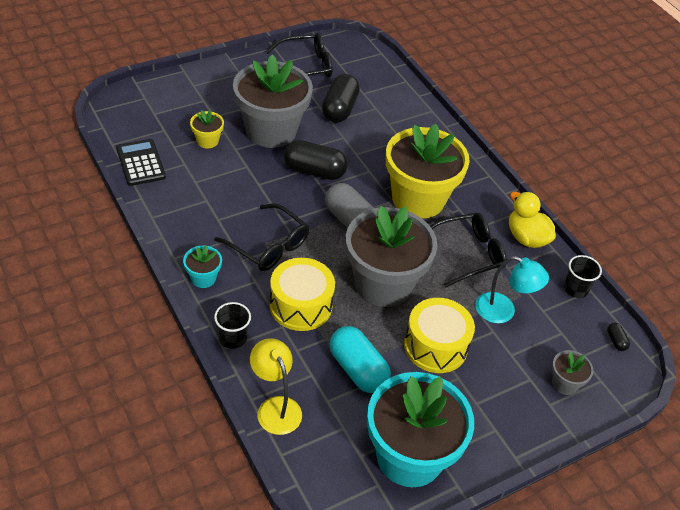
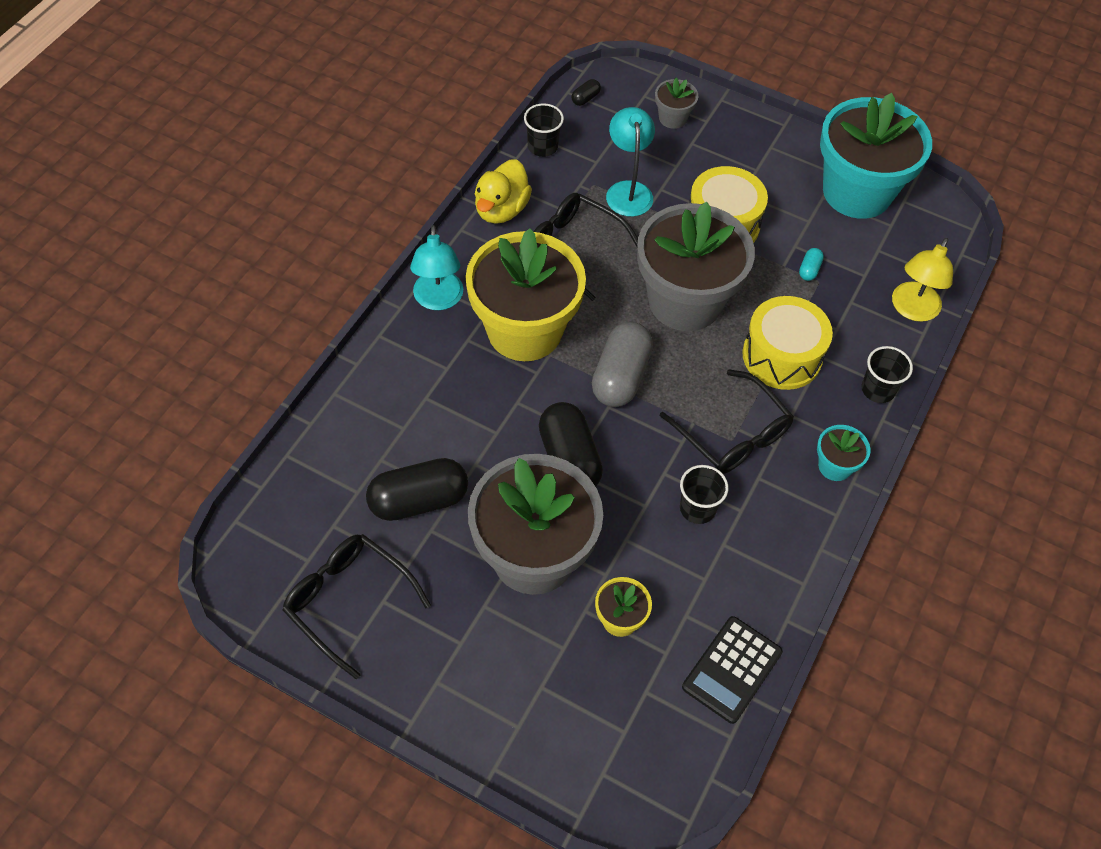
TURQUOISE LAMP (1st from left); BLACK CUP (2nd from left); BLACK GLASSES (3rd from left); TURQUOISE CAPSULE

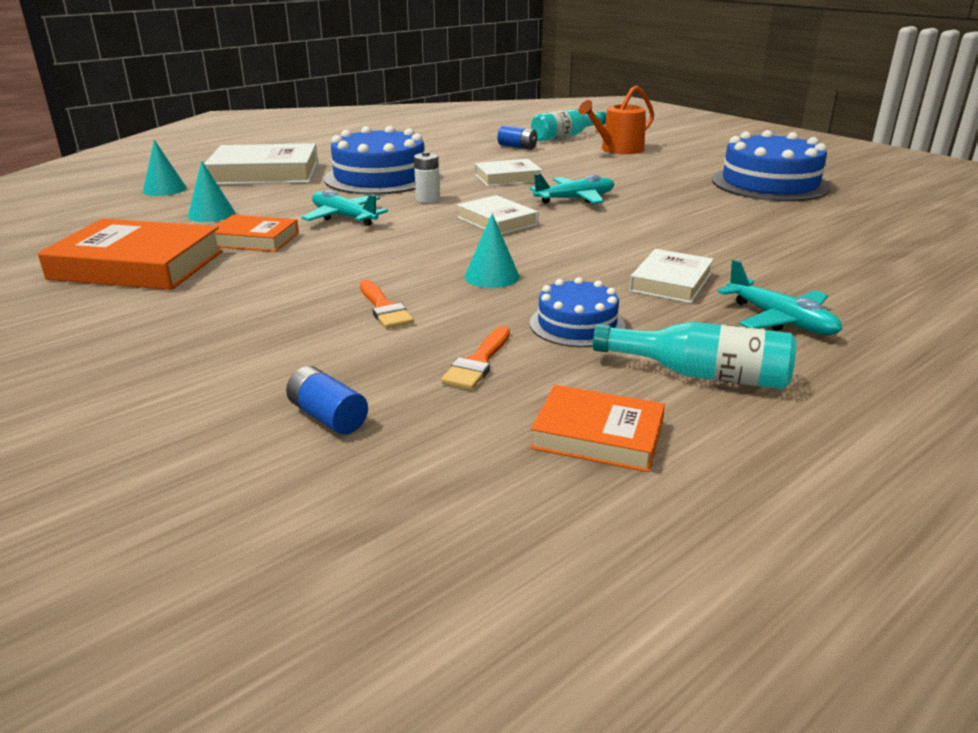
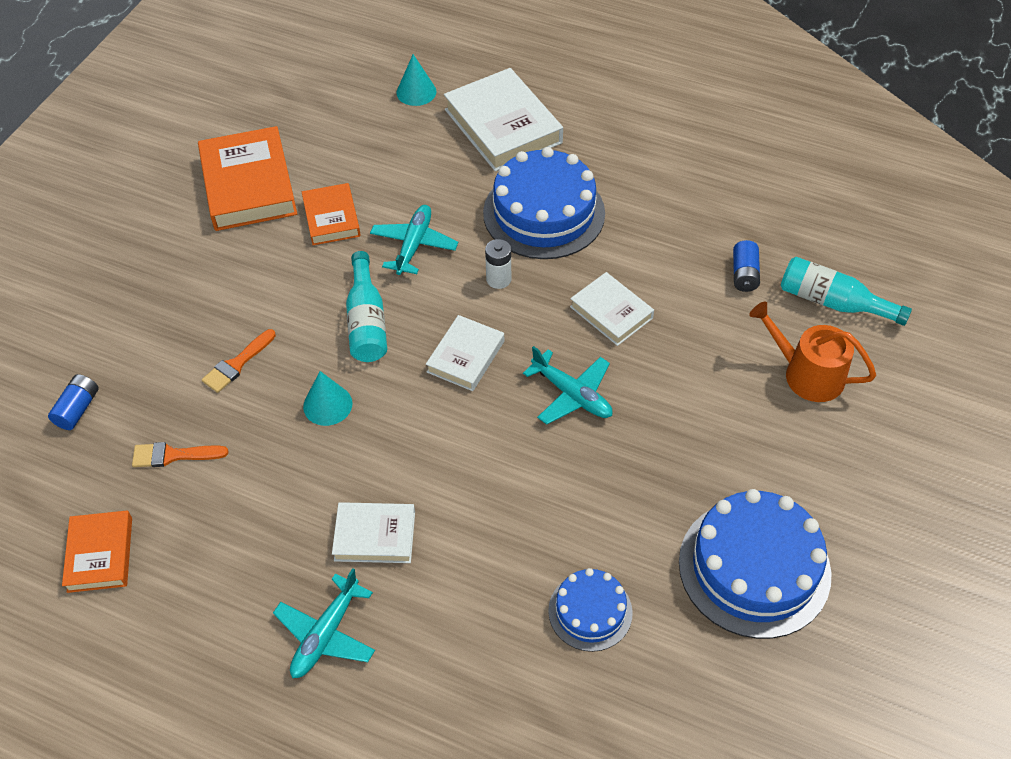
TURQUOISE CONE (2nd from left in the first image); BLUE CAKE (2nd from left); TURQUOISE BOTTLE (1st from left)

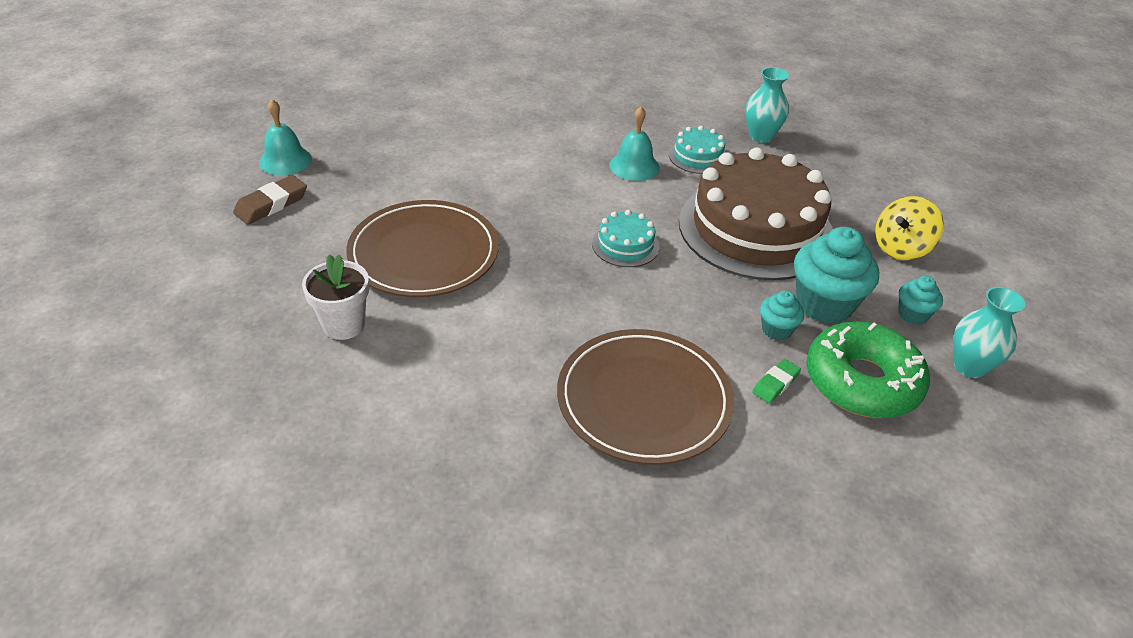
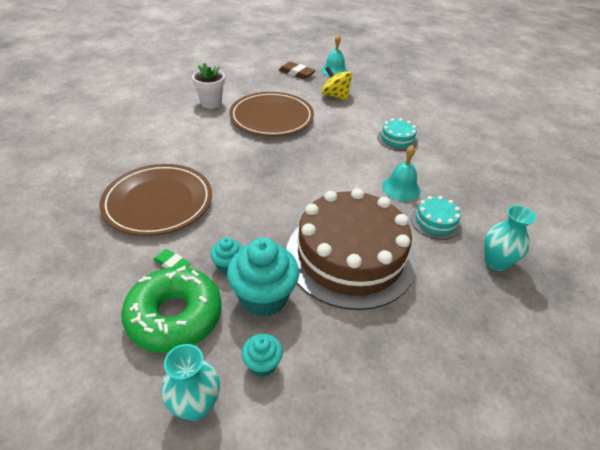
TURQUOISE CAKE (1st from left); YELLOW SPINNING TOP

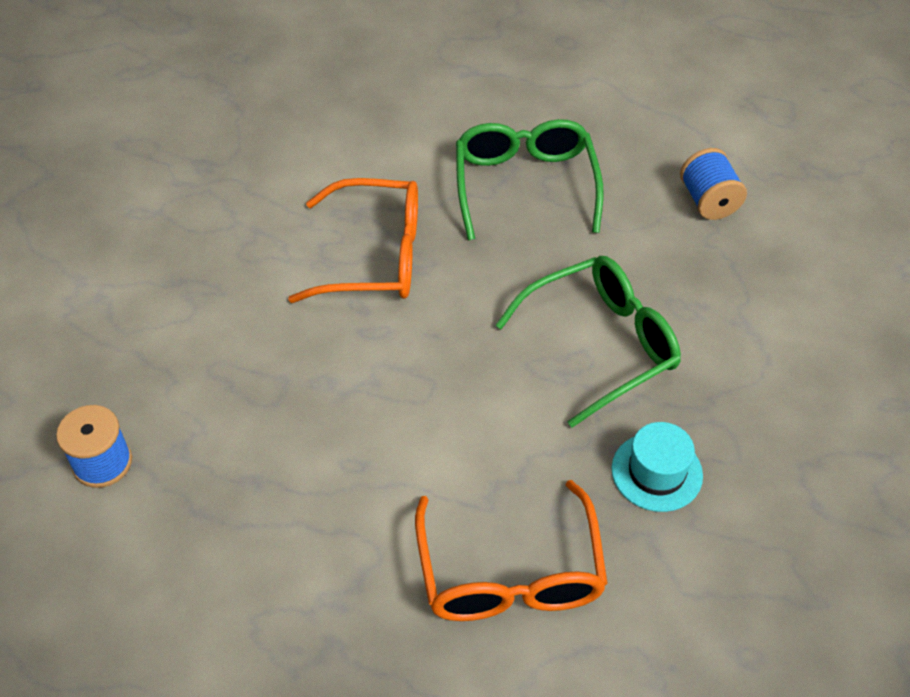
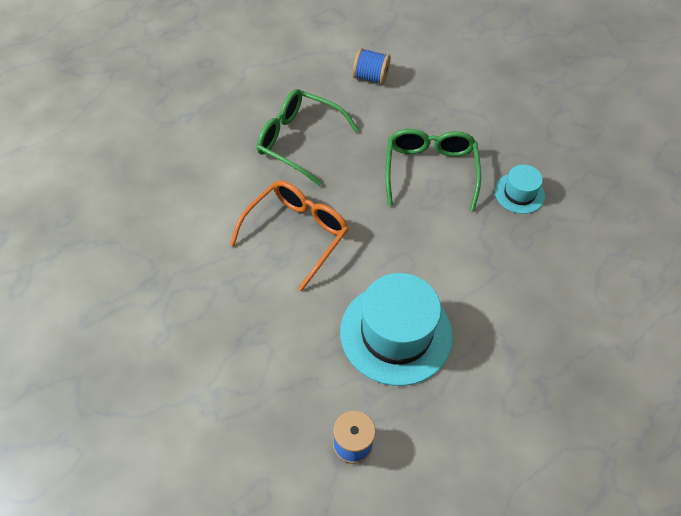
ORANGE GLASSES (2nd from left in the first image); TURQUOISE HAT (1st from left)

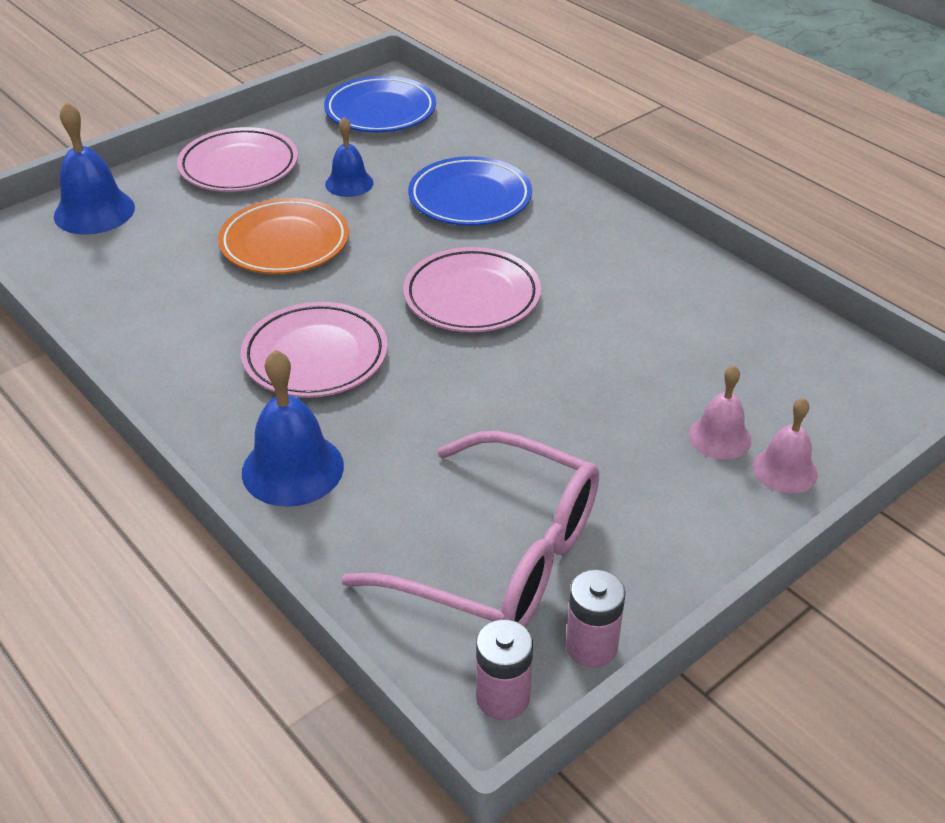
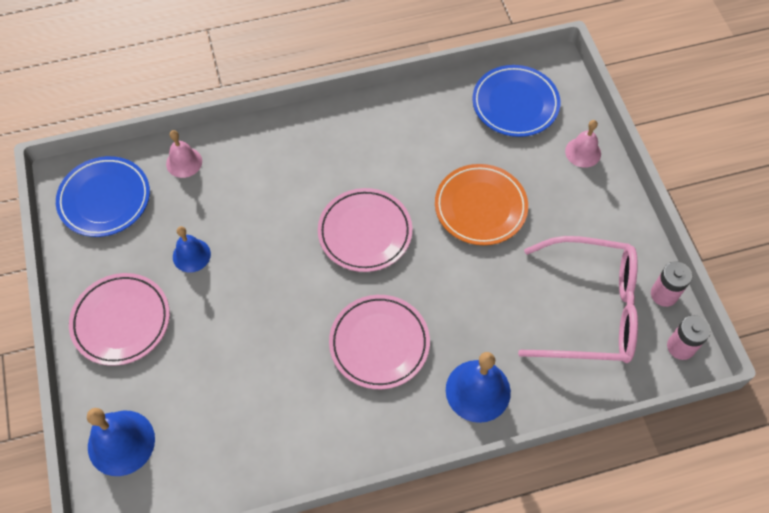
ORANGE PLATE; BLUE PLATE (2nd from left); PINK BELL (1st from left); PINK GLASSES

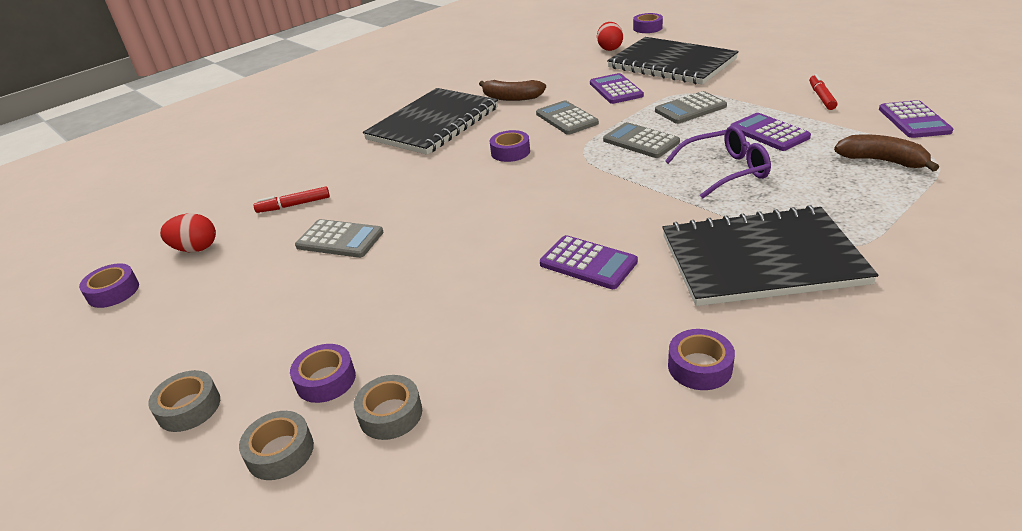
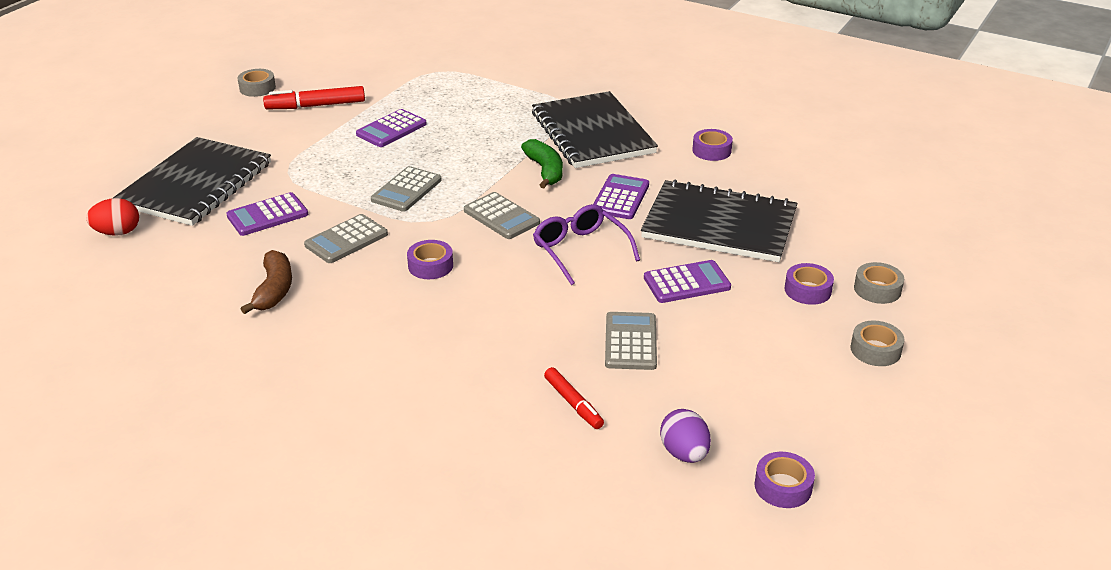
PURPLE TAPE (4th from left in the first image); BROWN BANANA (2nd from left in the first image); GREEN BANANA; GREY TAPE (1st from left); BLACK NOTEBOOK (3rd from left); GREY CALCULATOR (3rd from left); PURPLE GLASSES; PURPLE CALCULATOR (4th from left); PURPLE EGG; RED MARKER (1st from left)

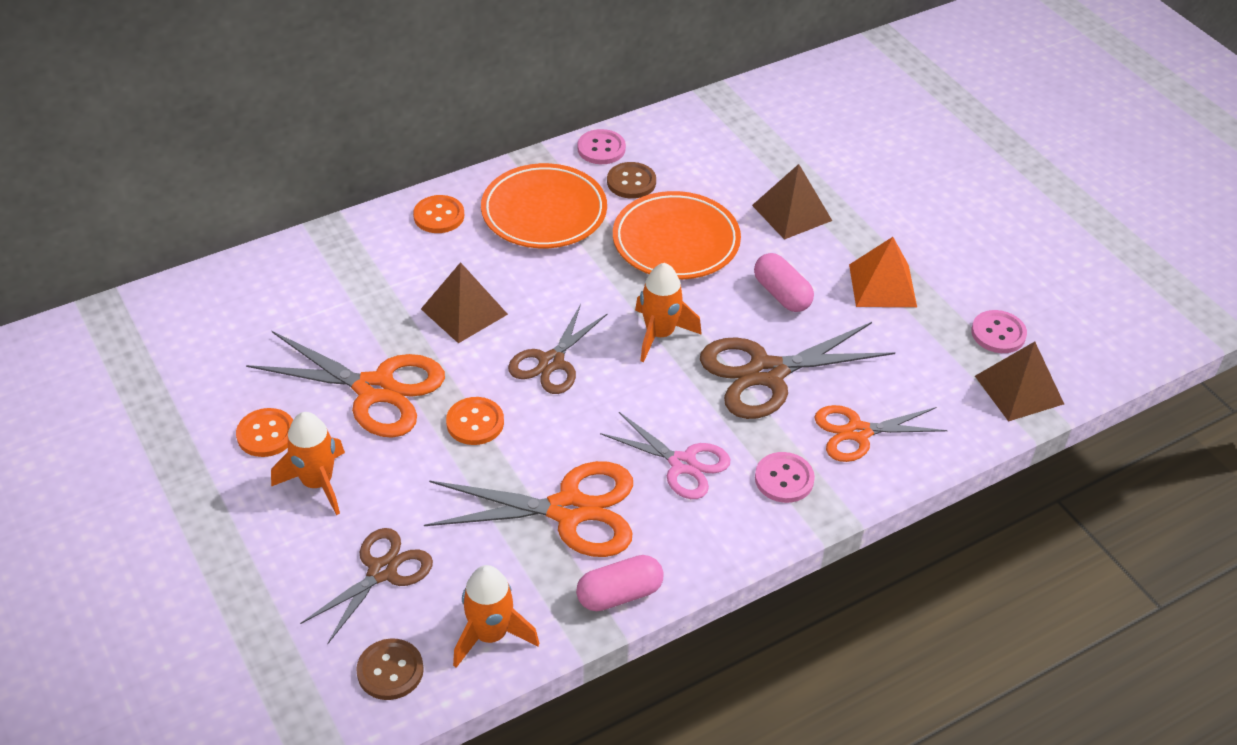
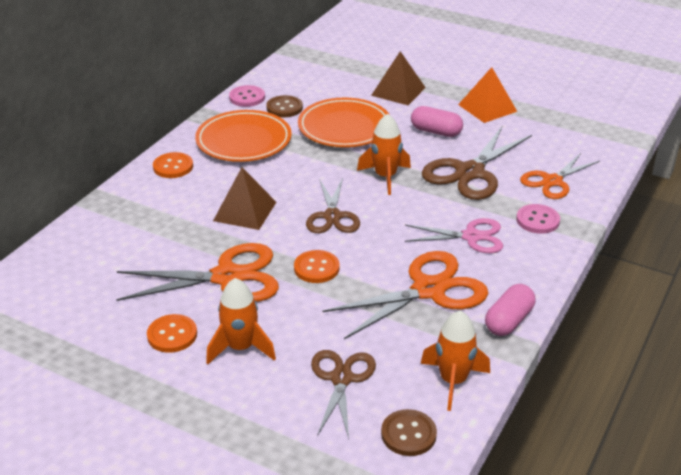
PINK BUTTON (3rd from left in the first image); BROWN PYRAMID (3rd from left in the first image)

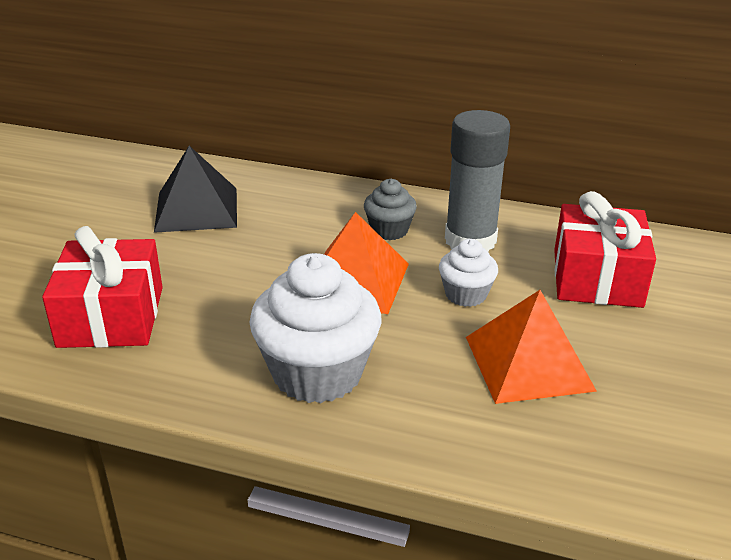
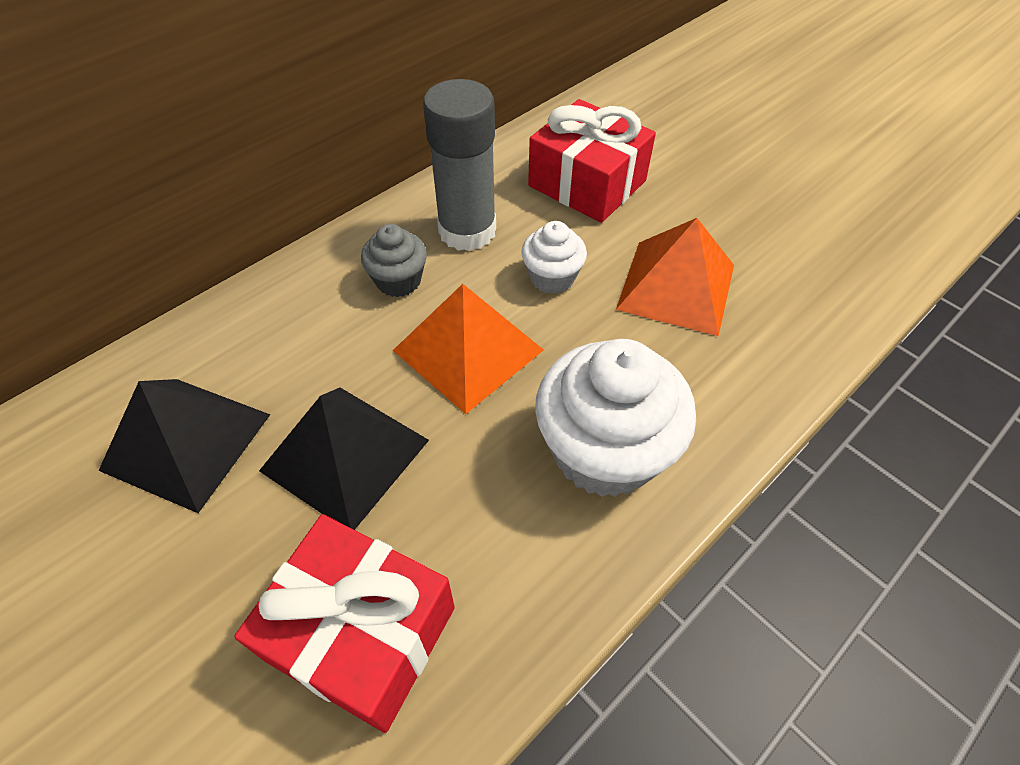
BLACK PYRAMID (2nd from left)

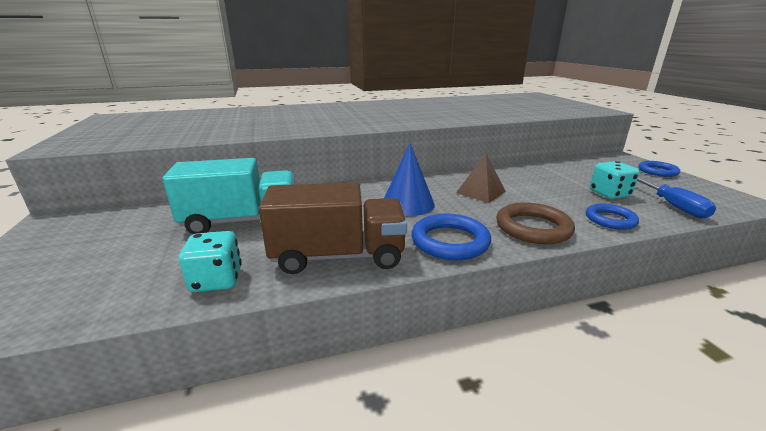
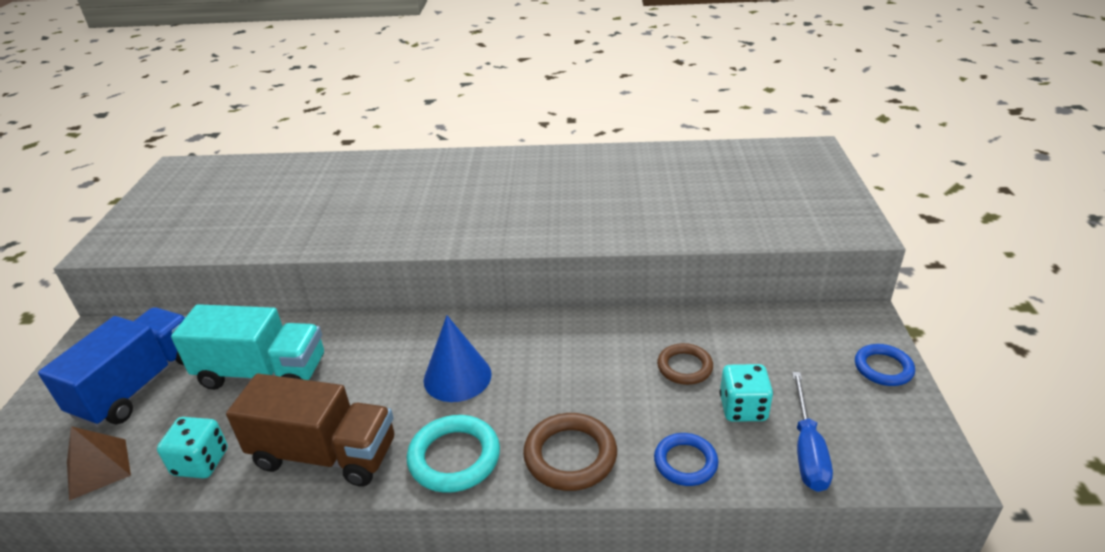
BLUE TRUCK; BROWN RING (2nd from left); BROWN PYRAMID; TURQUOISE RING

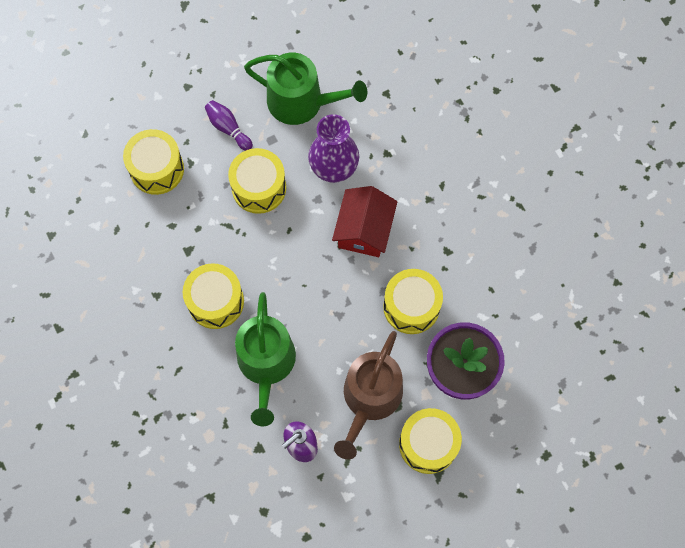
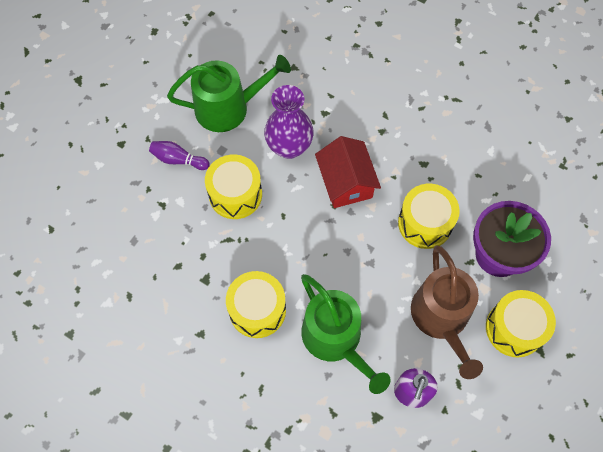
YELLOW DRUM (1st from left in the first image)

